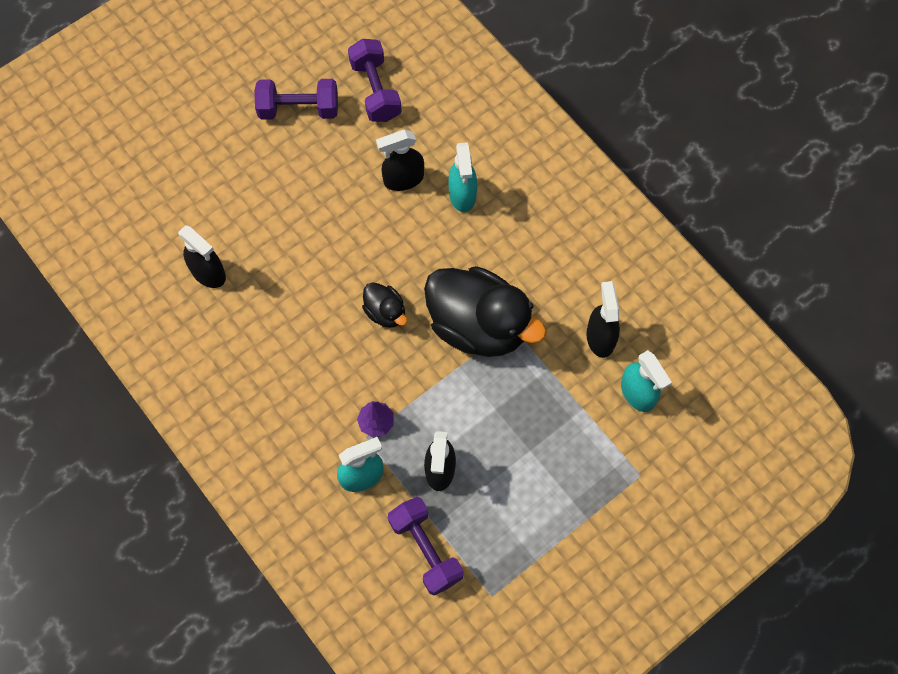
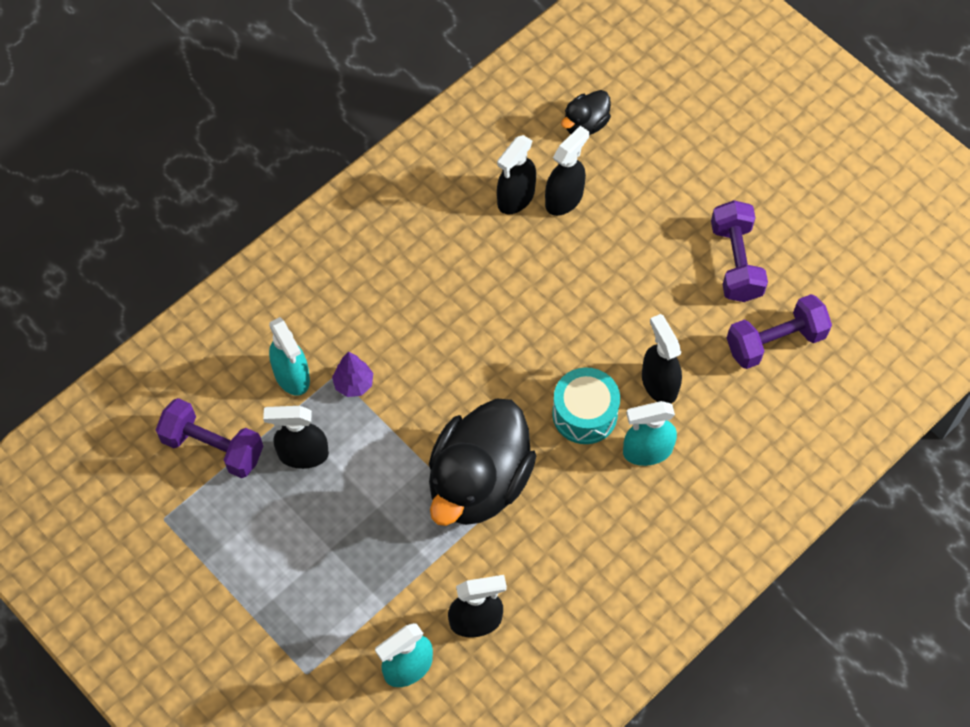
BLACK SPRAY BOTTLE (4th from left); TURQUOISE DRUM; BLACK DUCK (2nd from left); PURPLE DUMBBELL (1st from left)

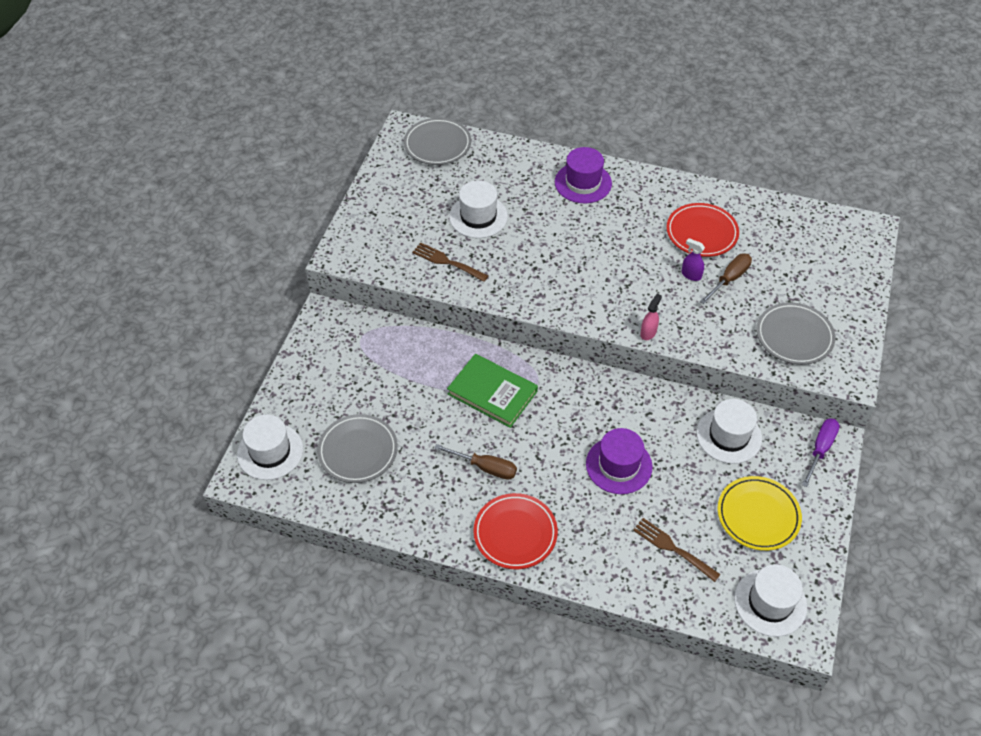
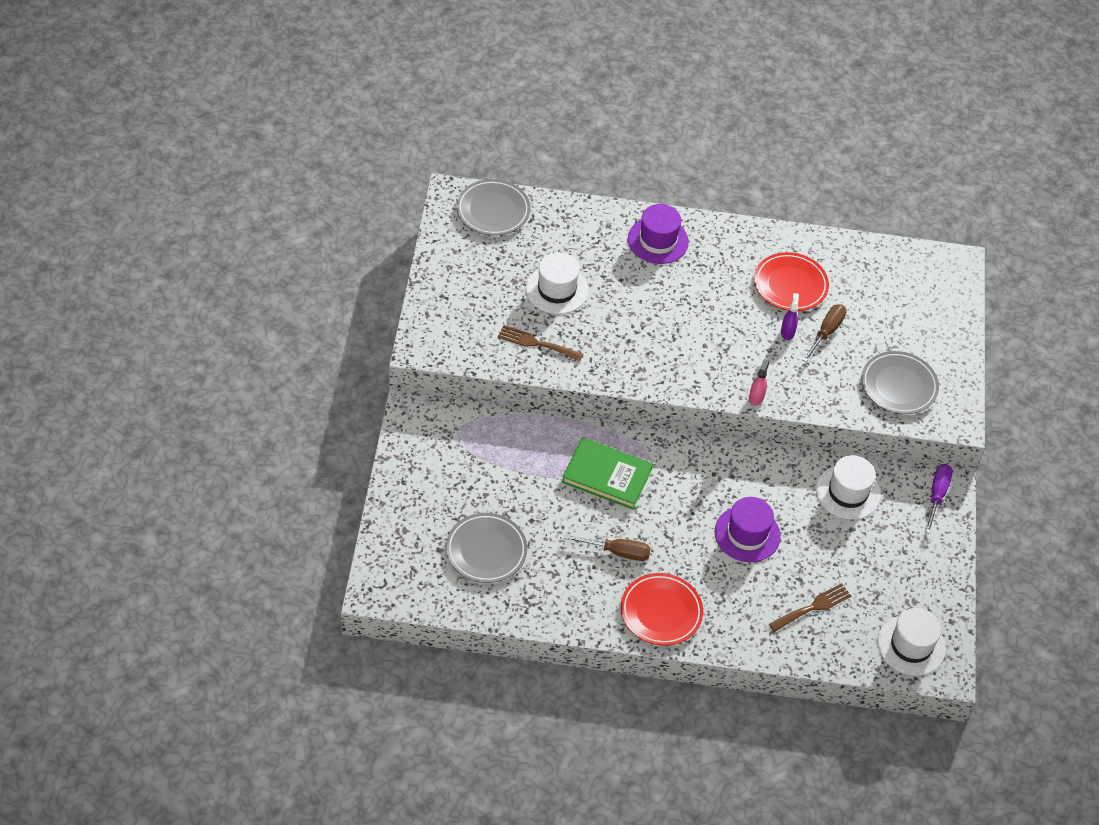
WHITE HAT (1st from left in the first image); YELLOW PLATE; BROWN FORK (2nd from left); PURPLE SPRAY BOTTLE

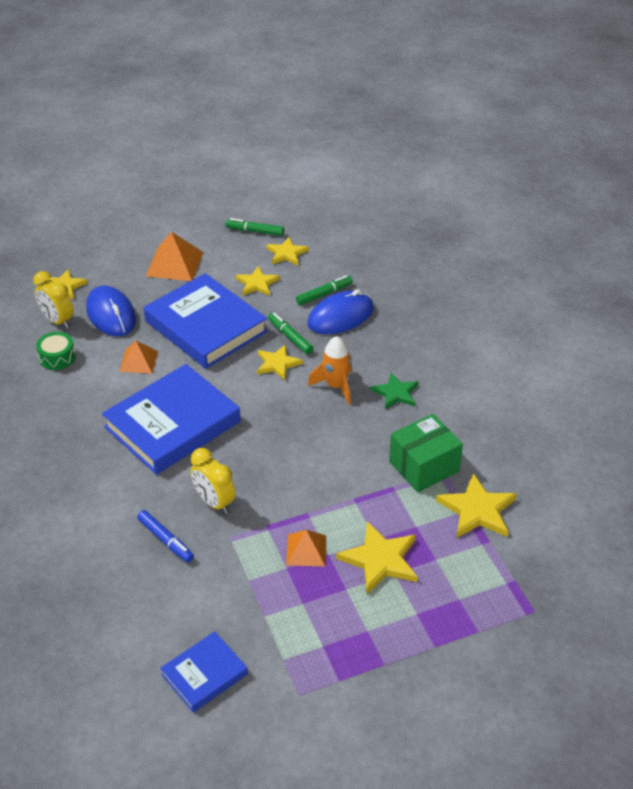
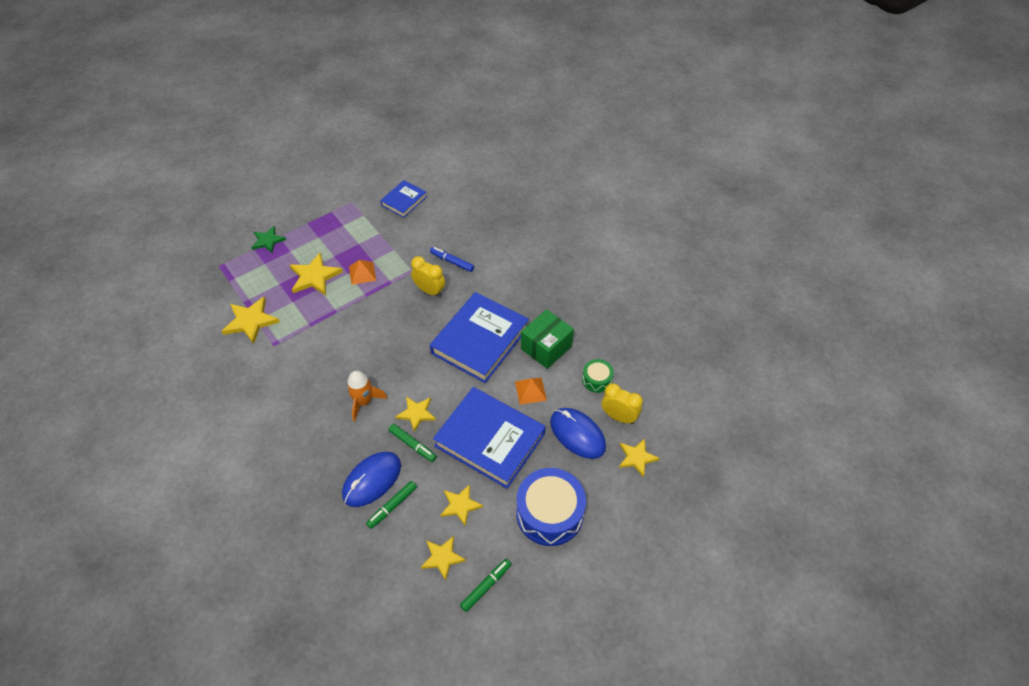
GREEN STAR; GREEN BOX; BLUE DRUM; GREEN MARKER (3rd from left)

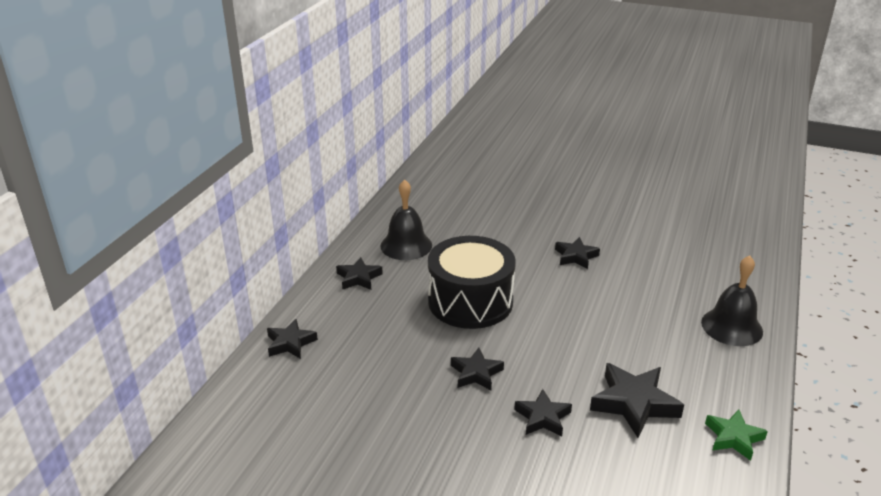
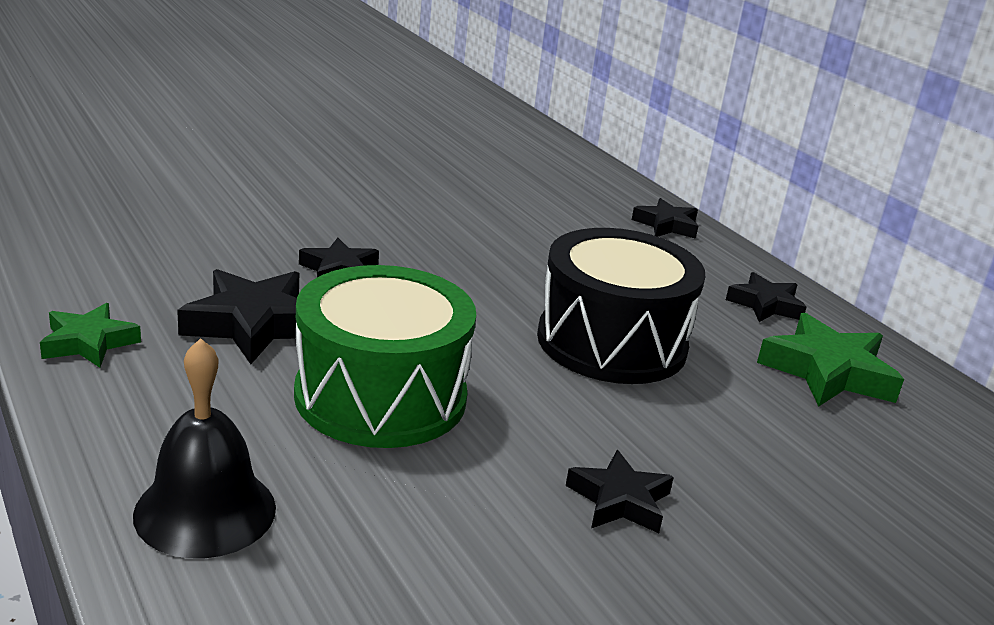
BLACK STAR (3rd from left in the first image); GREEN DRUM; GREEN STAR (2nd from left)

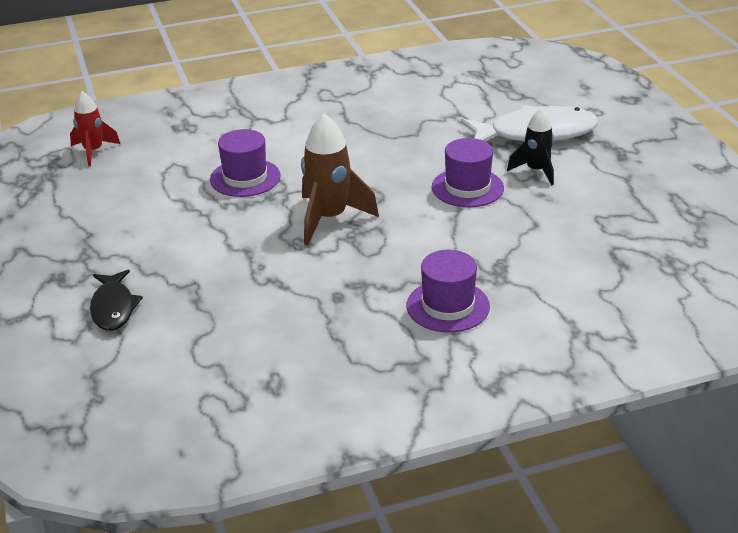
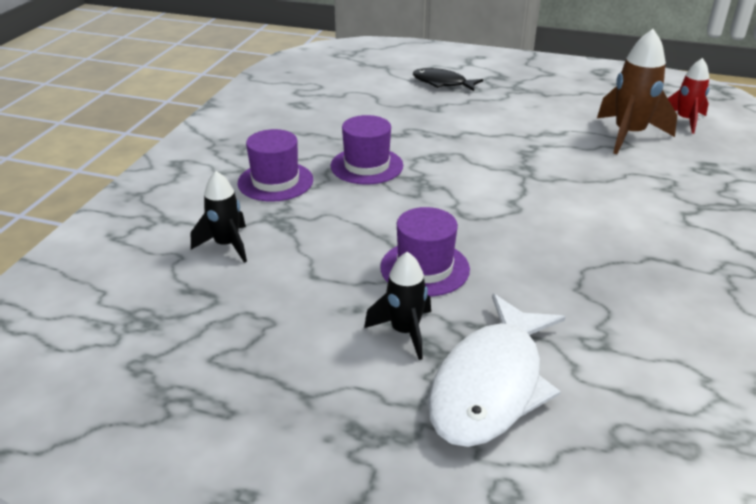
BLACK ROCKET (1st from left); PURPLE HAT (2nd from left); BROWN ROCKET

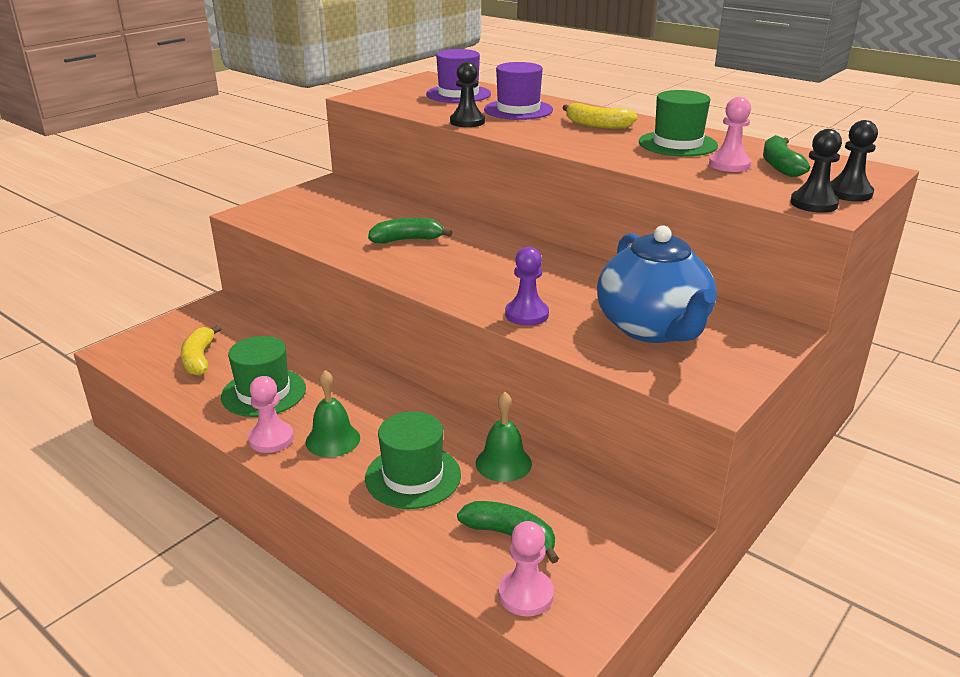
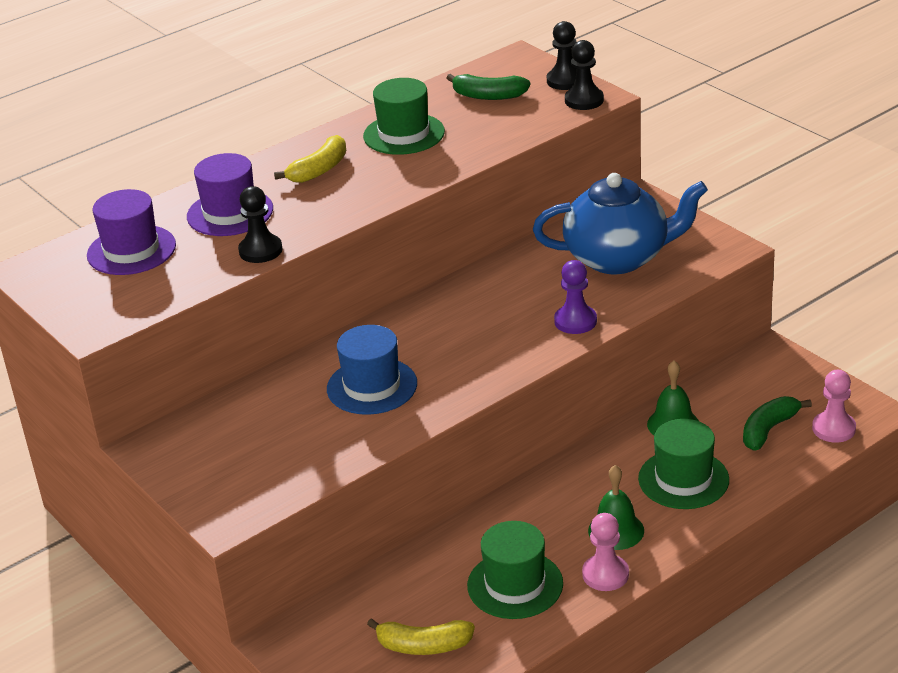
PINK PAWN (3rd from left in the first image); BLUE HAT

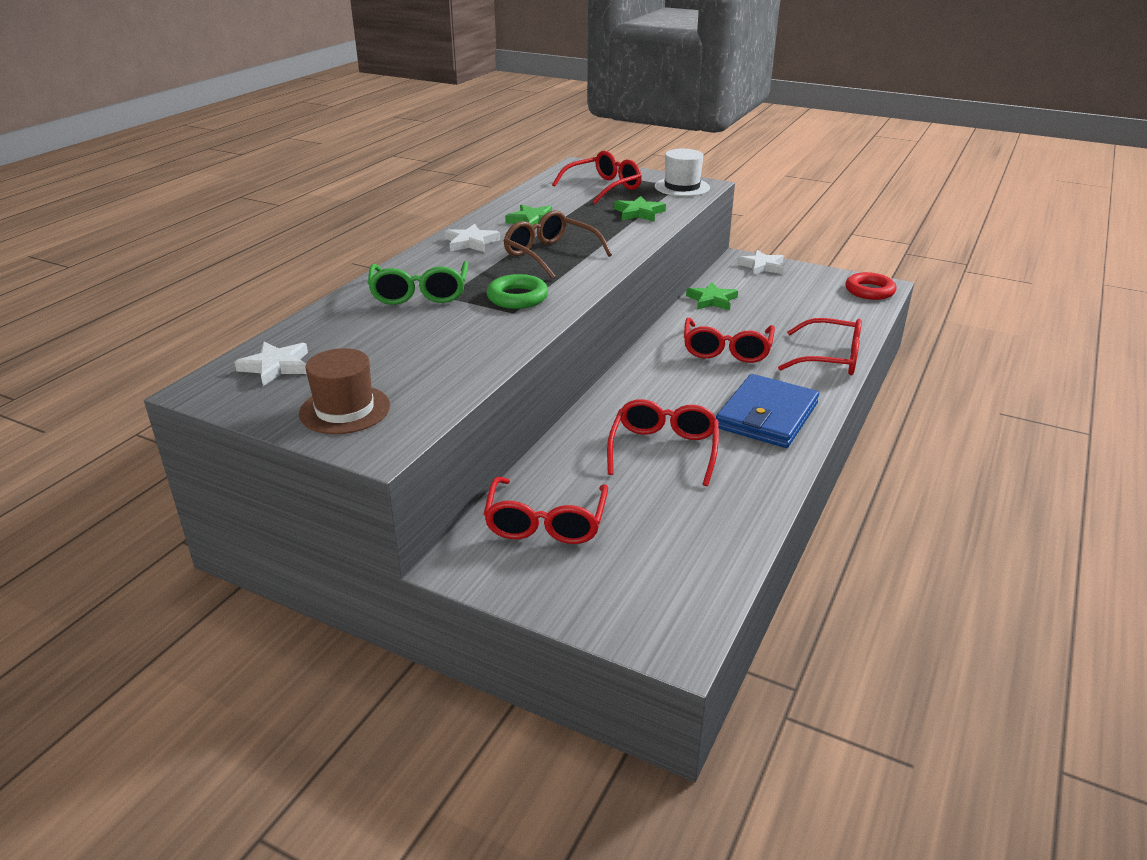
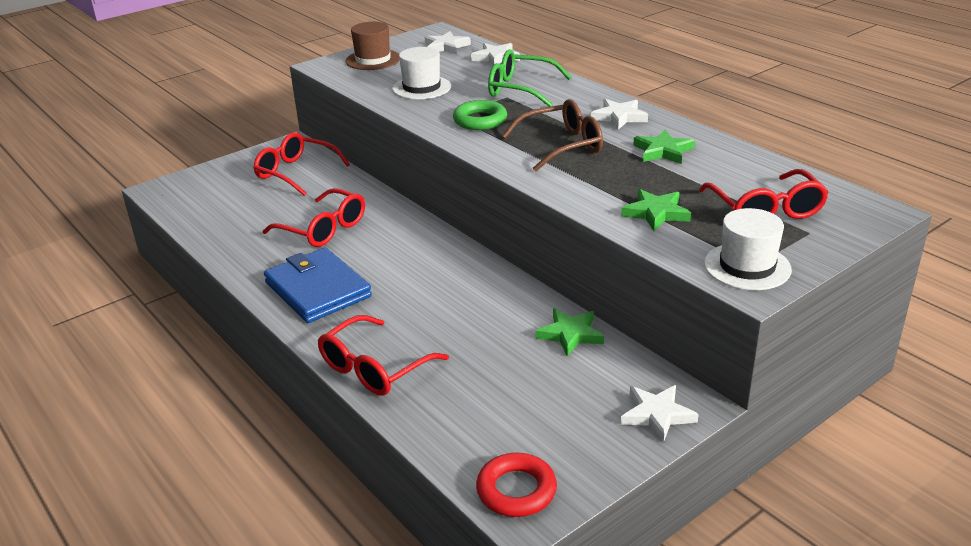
RED GLASSES (4th from left in the first image); WHITE HAT (1st from left); WHITE STAR (2nd from left)

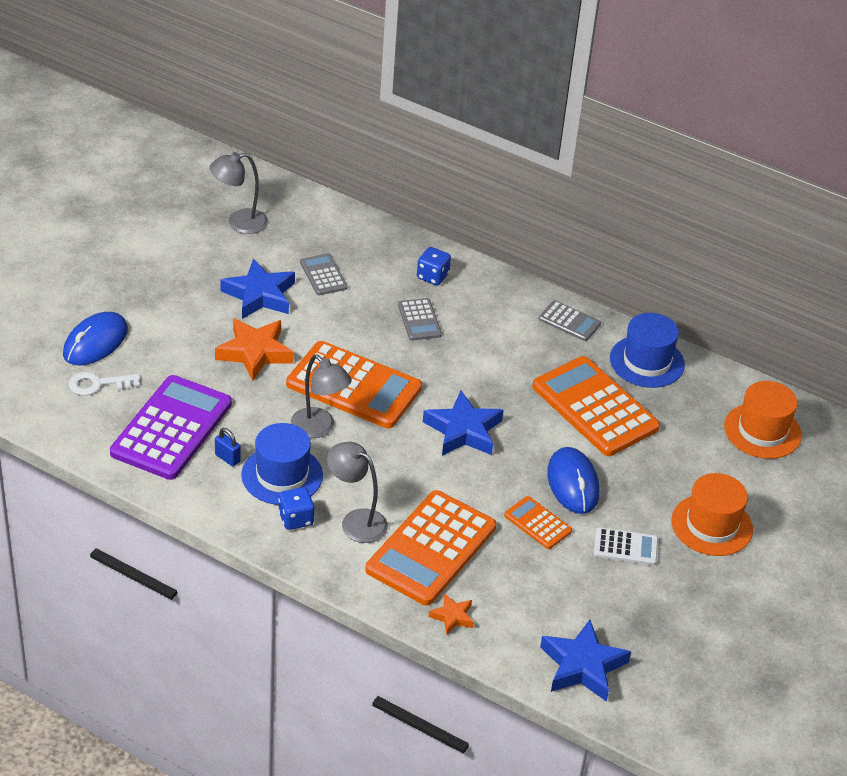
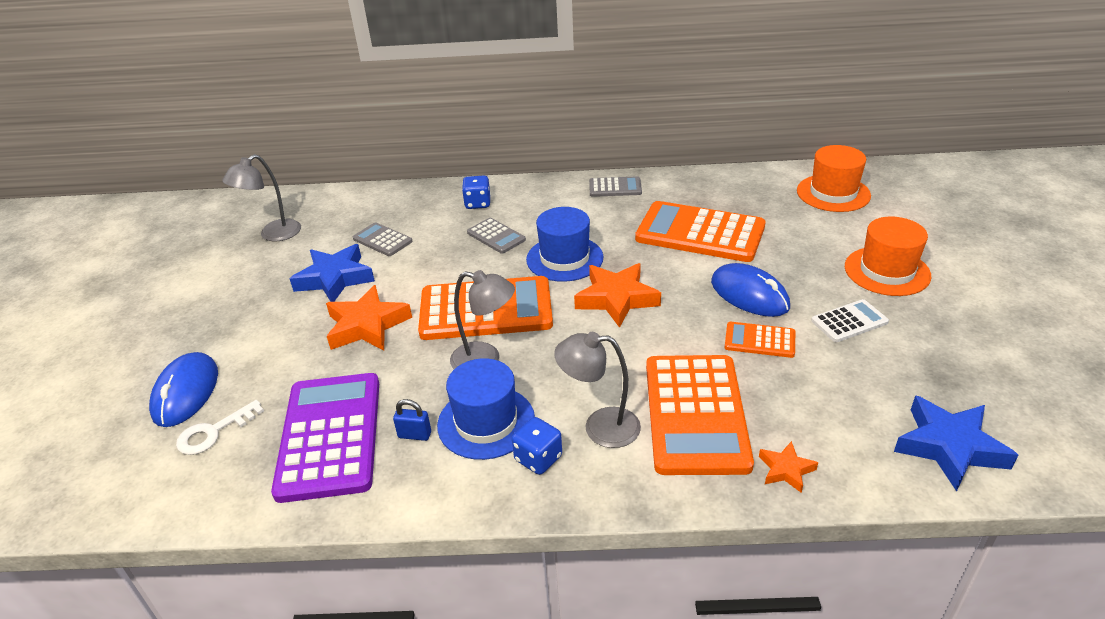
BLUE HAT (2nd from left); ORANGE STAR (2nd from left)

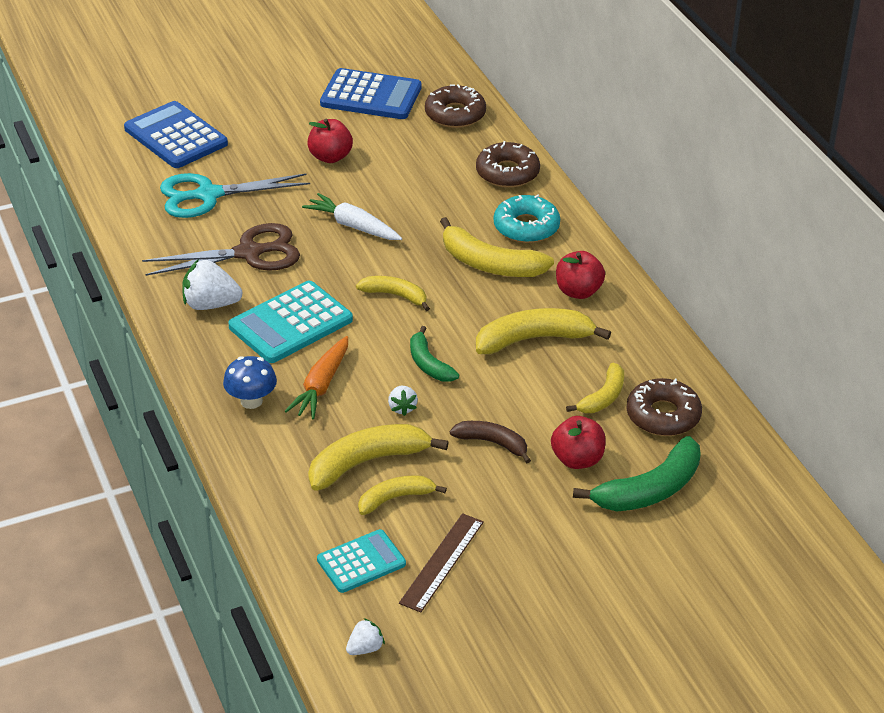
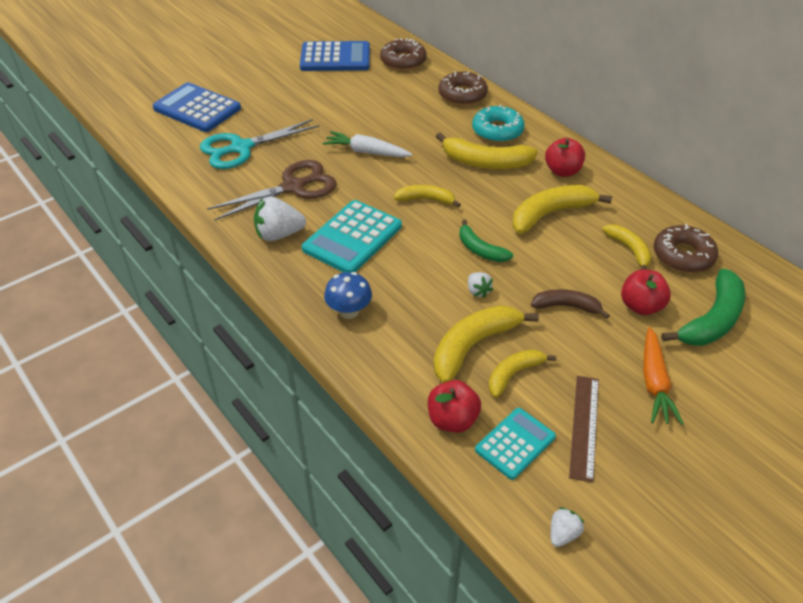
ORANGE CARROT; RED APPLE (1st from left); YELLOW BANANA (6th from left)

